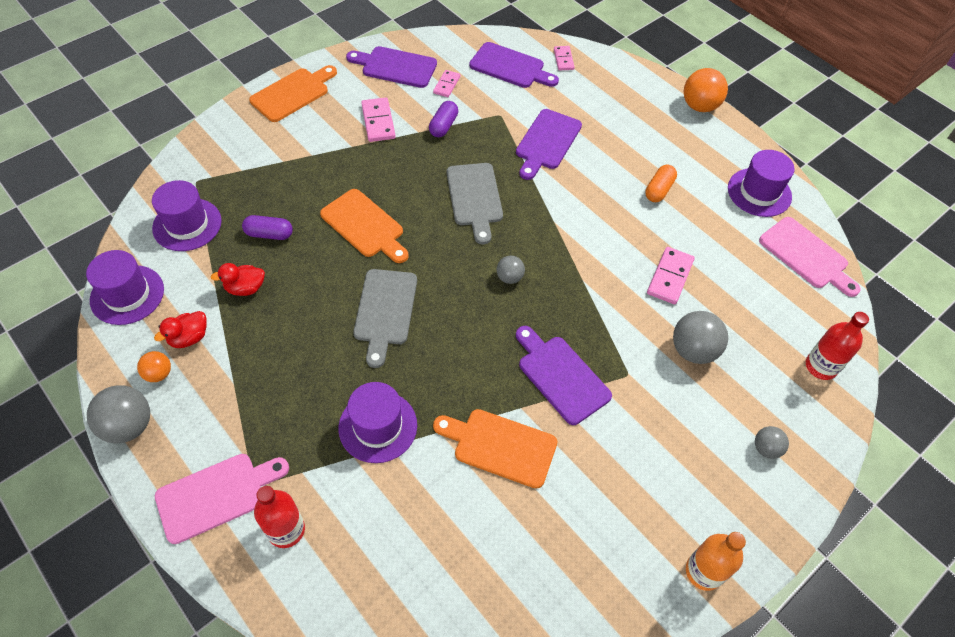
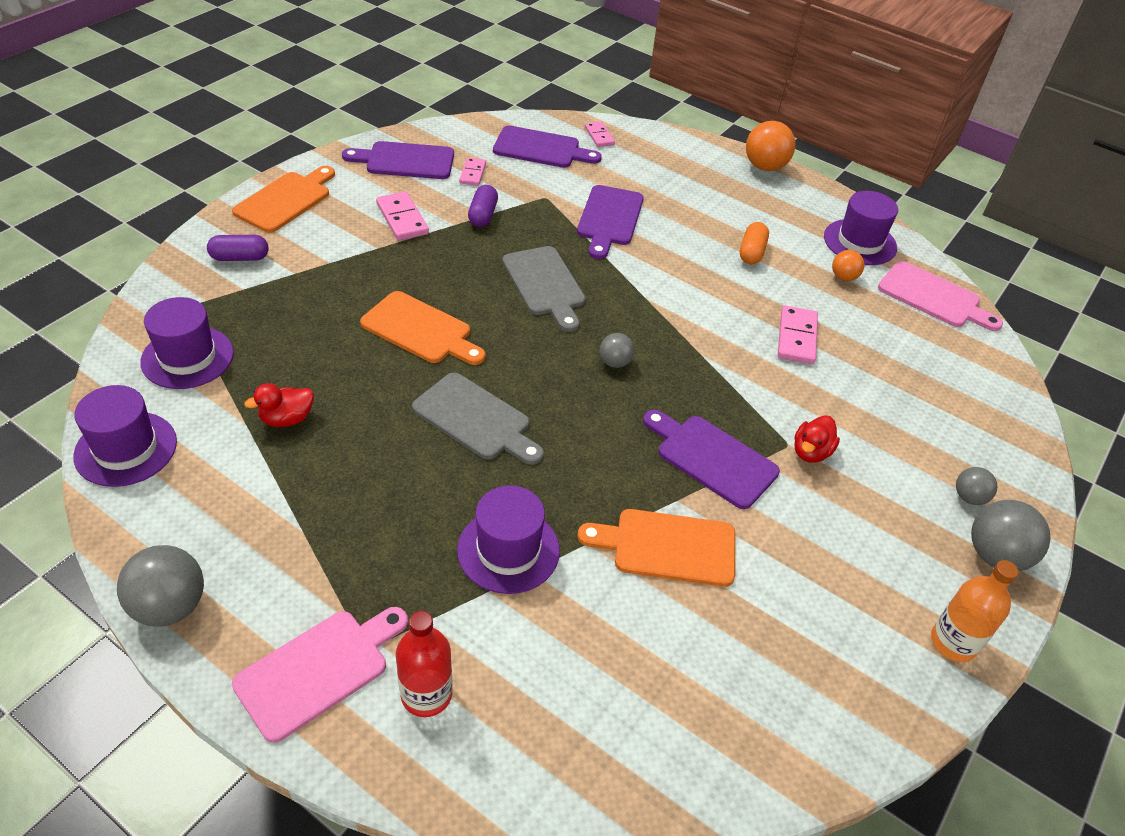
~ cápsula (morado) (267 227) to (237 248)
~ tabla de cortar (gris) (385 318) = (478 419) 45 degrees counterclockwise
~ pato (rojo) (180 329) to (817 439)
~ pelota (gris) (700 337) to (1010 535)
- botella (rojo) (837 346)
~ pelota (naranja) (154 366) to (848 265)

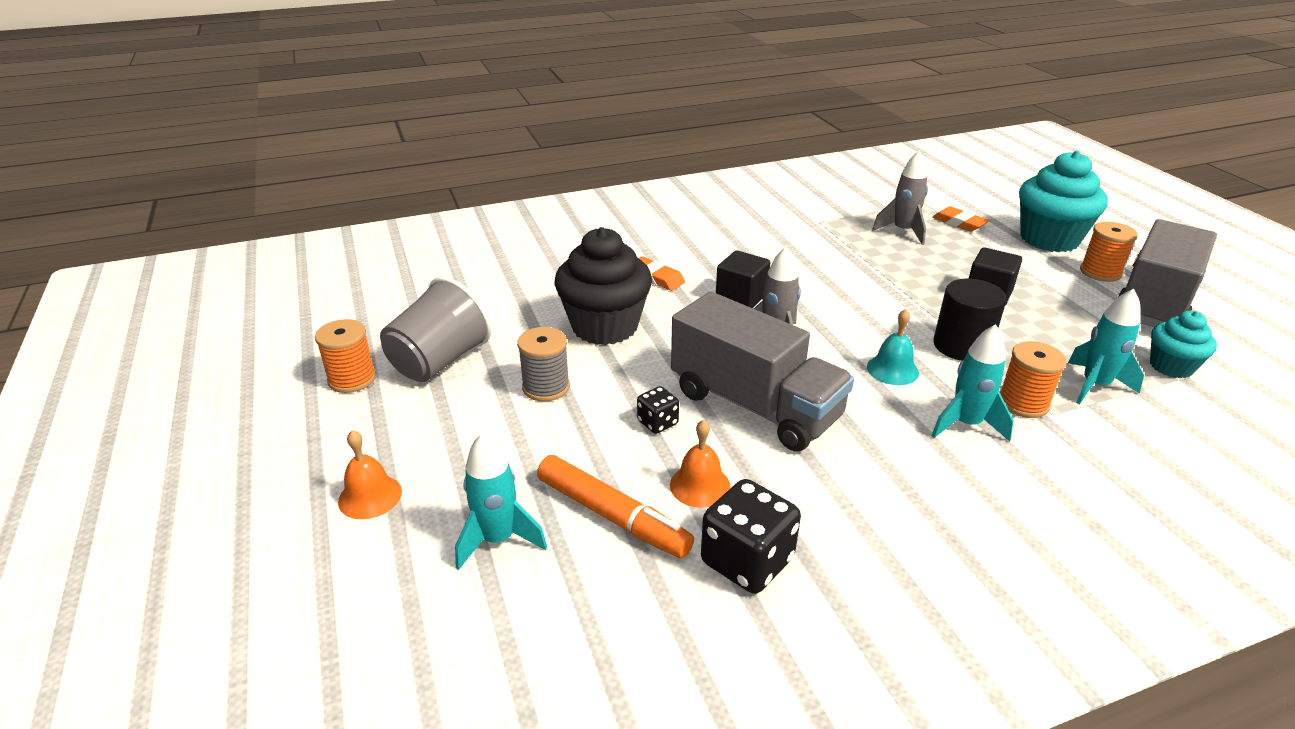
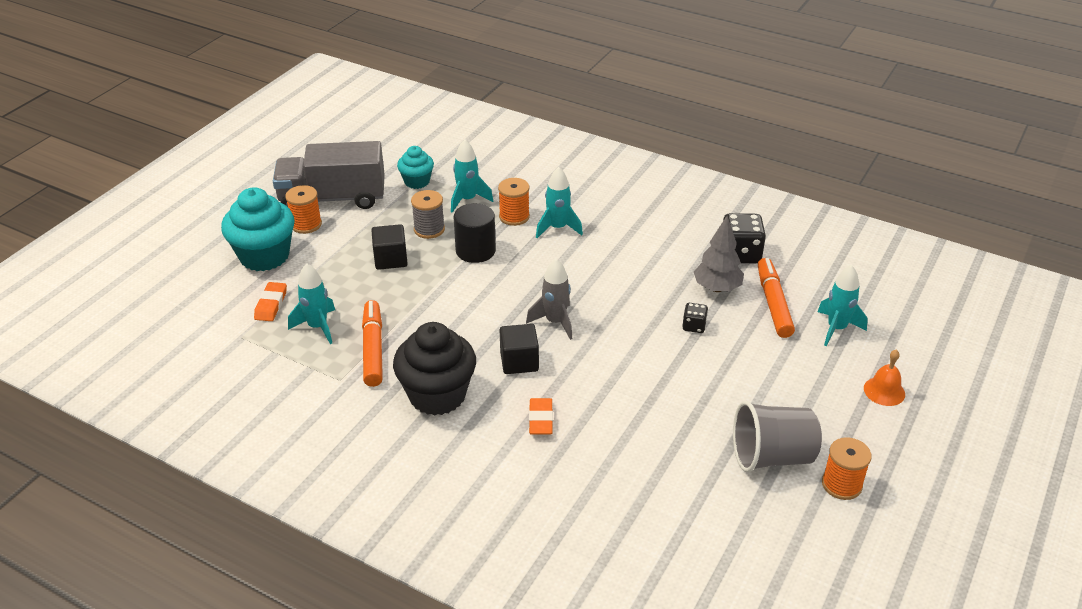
~ cohete (gris) (900 198) to cohete (turquesa) (311 303)
~ magdalena (negro) (603 286) to (434 369)
- camión (gris) (762 371)
- campana (turquesa) (893 347)
~ carrete (gris) (543 364) to (428 214)
~ campana (naranja) (700 463) to árbol (gris) (719 254)
+ rotulador (naranja) (372 343)

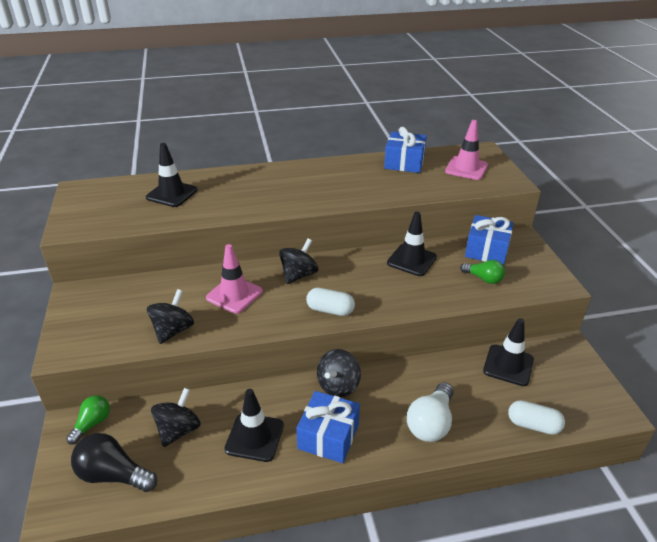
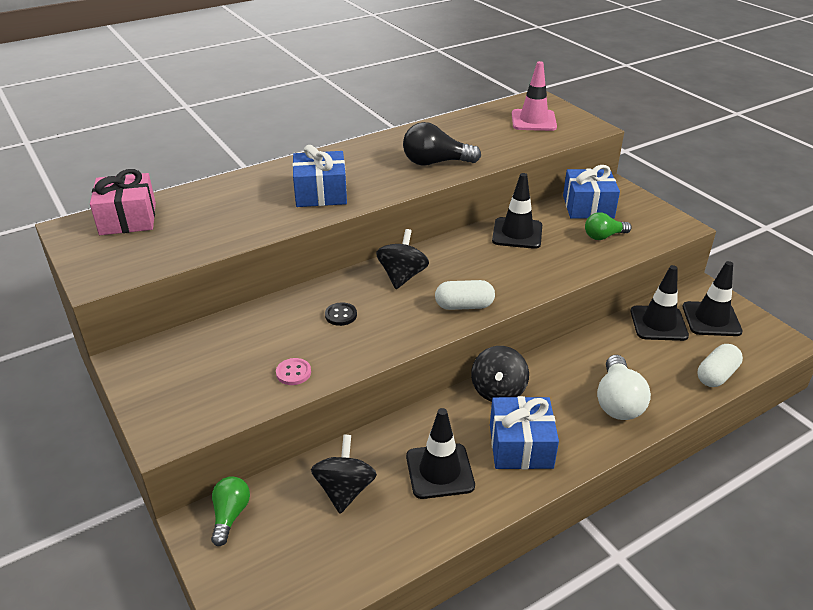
~ regalo (azul) (405 150) to (319 176)
~ cono de tráfico (negro) (171 175) to (713 298)
~ cono de tráfico (rosa) (234 279) to botón (negro) (341 314)
~ bombilla (verde) (482 272) = (608 226) 150 degrees clockwise
~ peonza (negro) (170 316) to botón (rosa) (293 371)
~ cápsula (blanco) (536 417) = (720 365) 45 degrees counterclockwise
~ bombilla (negro) (114 462) to (442 144)
+ regalo (rosa) (123 202)

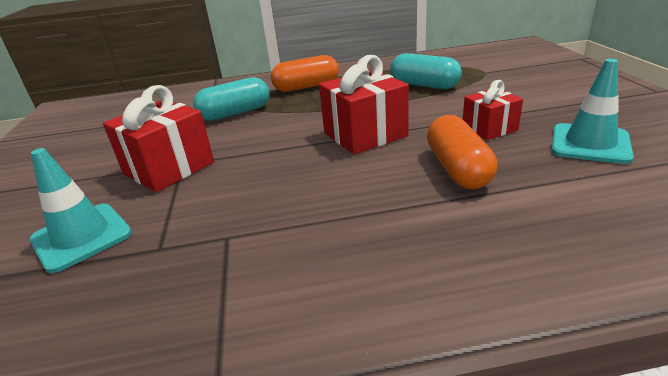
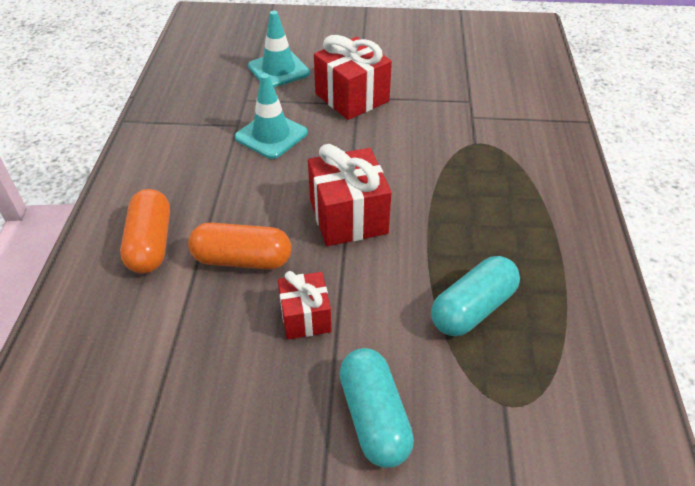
~ cápsula (naranja) (305 73) to (145 231)
~ cono de tráfico (turquesa) (593 111) to (271 116)
~ cápsula (turquesa) (231 99) to (376 408)

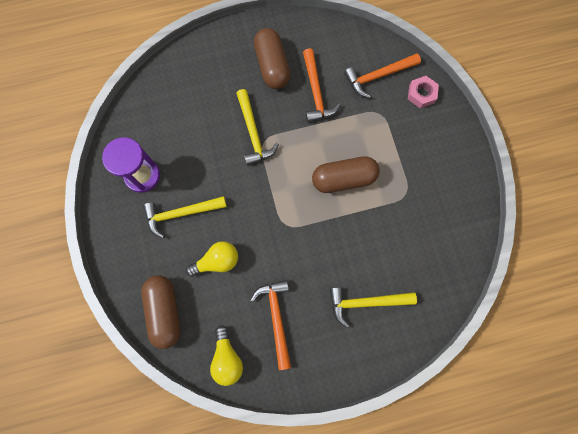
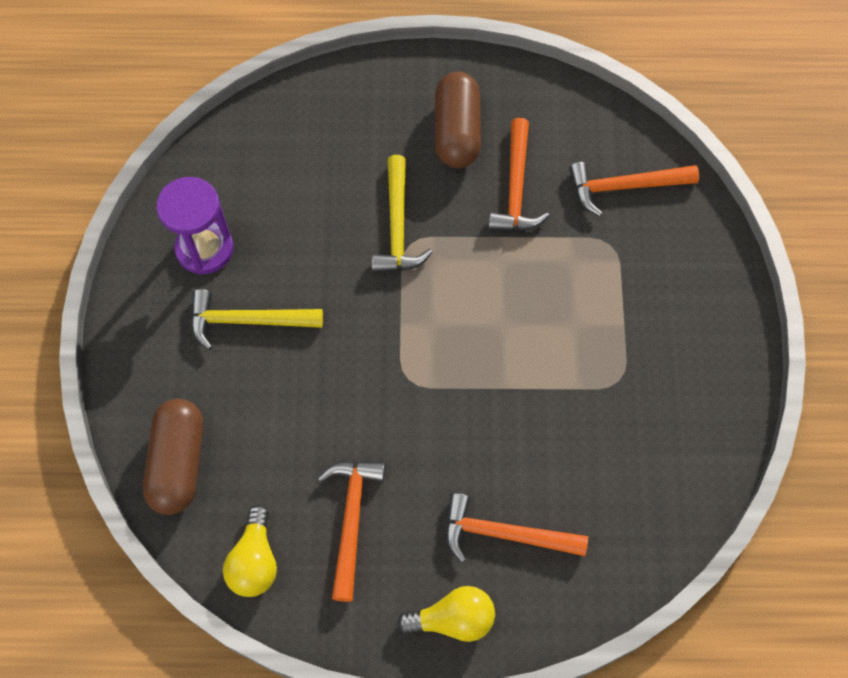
- tuerca (rosa) (423 92)
- cápsula (marrón) (346 174)
~ bombilla (amarillo) (212 259) to (446 614)
~ martillo (amarillo) (373 307) to martillo (naranja) (517 528)

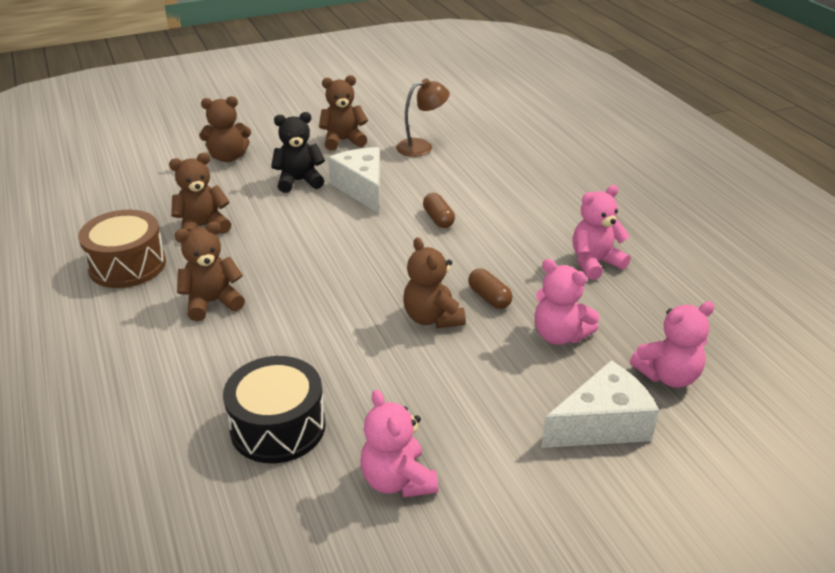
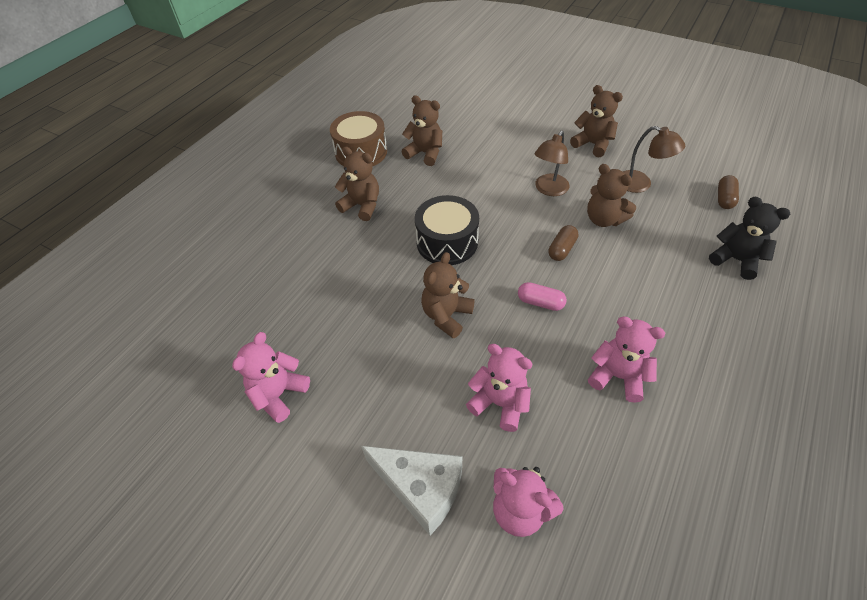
~ osito (marrón) (225 129) to (611 195)
~ osito (negro) (298 152) to (749 238)
~ queso (blanco) (354 180) to lámpara (marrón) (552 163)
~ osito (rosa) (567 302) = (499 388) 120 degrees clockwise
~ cápsula (marrón) (490 288) to (728 192)
~ tambor (negro) (274 409) to (447 230)
+ cápsula (rosa) (542 296)

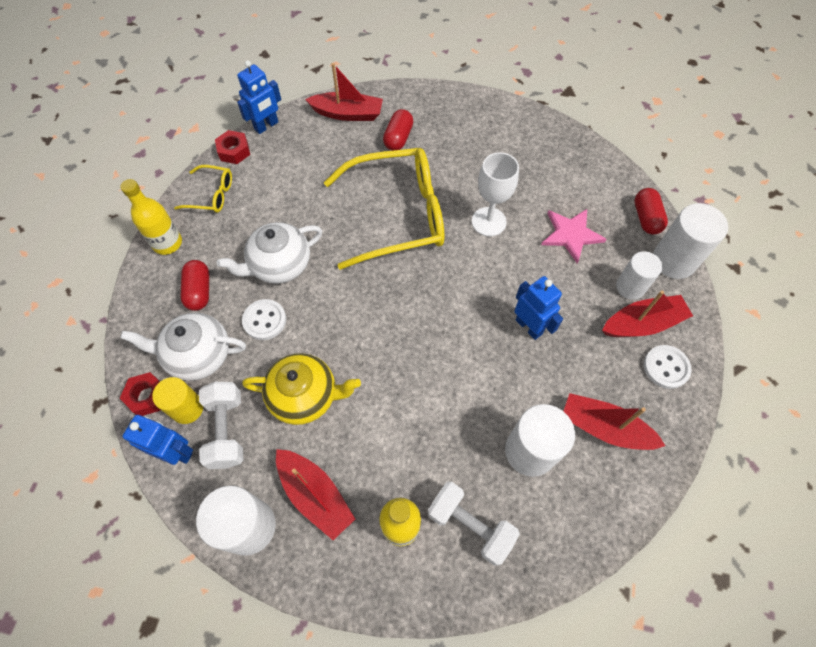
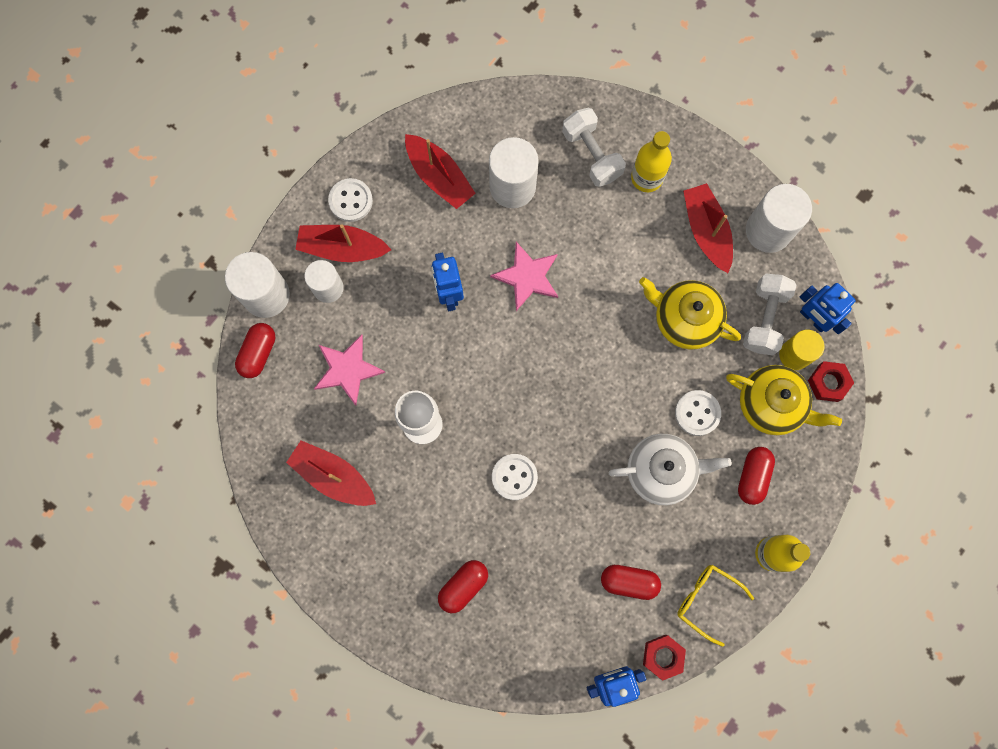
~ barco (rojo) (344 92) to (331 473)
~ gafas (amarillo) (384 209) to botón (blanco) (515 477)
~ tetera (blanco) (183 347) to tetera (amarillo) (784 400)
+ estrella (rosa) (524 276)
+ cápsula (rojo) (631 582)

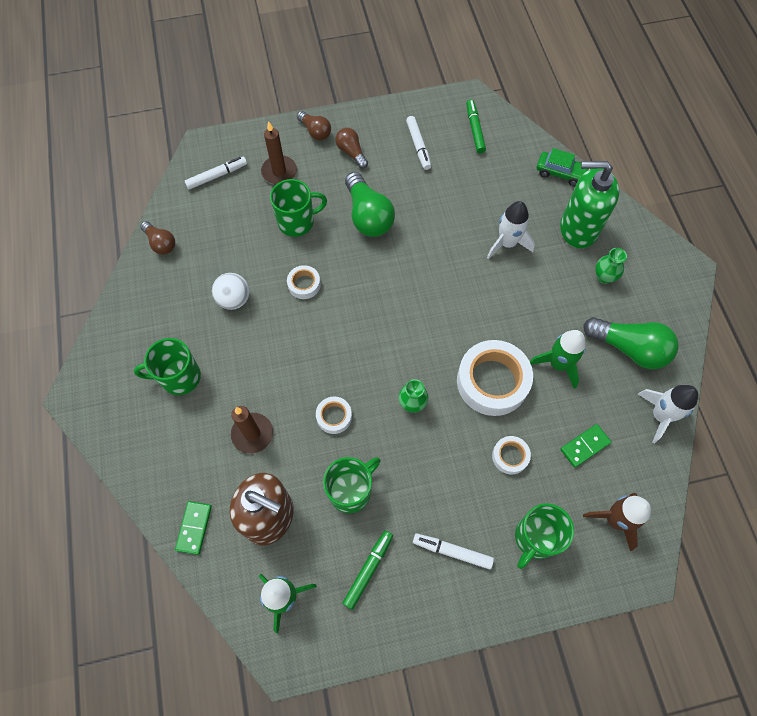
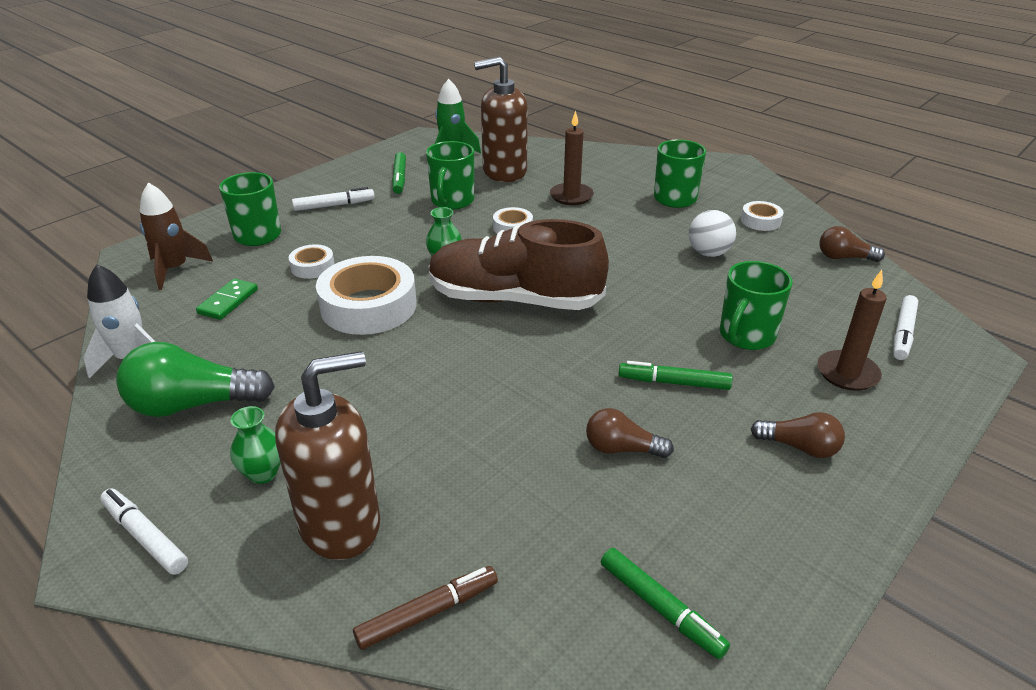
~ bombilla (marrón) (314 125) to (630 433)
~ rotulador (blanco) (418 143) to (144 531)
~ coche (verde) (563 167) to rotulador (marrón) (425 608)
~ dispensador de jabón (verde) (589 204) to dispensador de jabón (marrón) (327 455)
~ bombilla (verde) (370 204) to rotulador (verde) (675 375)
- cohete (blanco) (511 230)
~ cinta adhesiva (blanco) (304 282) to (762 216)
- cohete (verde) (558 359)
- ficha de dominó (verde) (193 528)
+ zapato (marrón) (519 264)

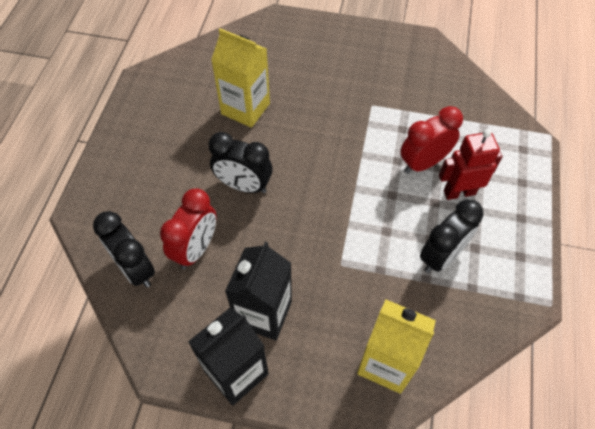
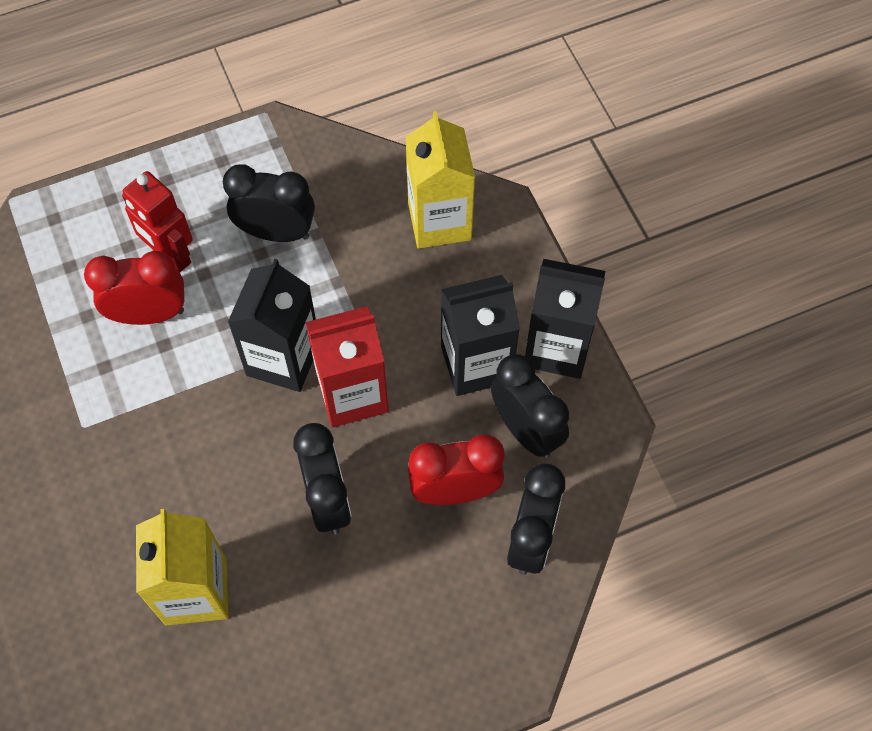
~ despertador (rojo) (431 140) = (134 288) 150 degrees clockwise
+ cartón de leche (negro) (272 325)
+ cartón de leche (rojo) (347 367)
+ despertador (negro) (530 406)

